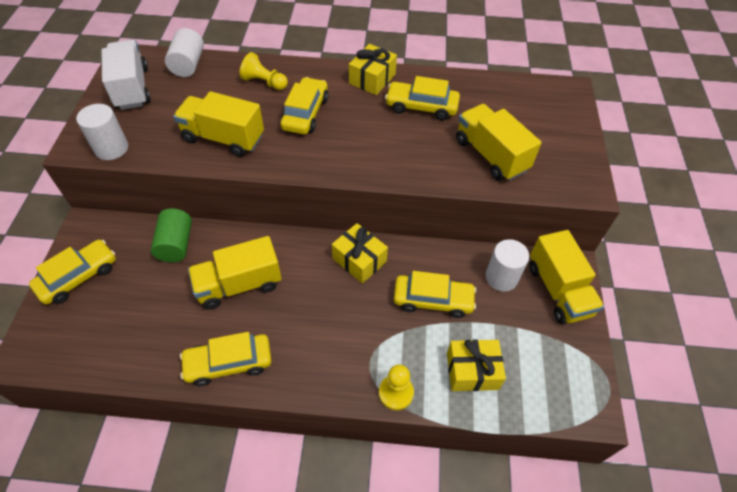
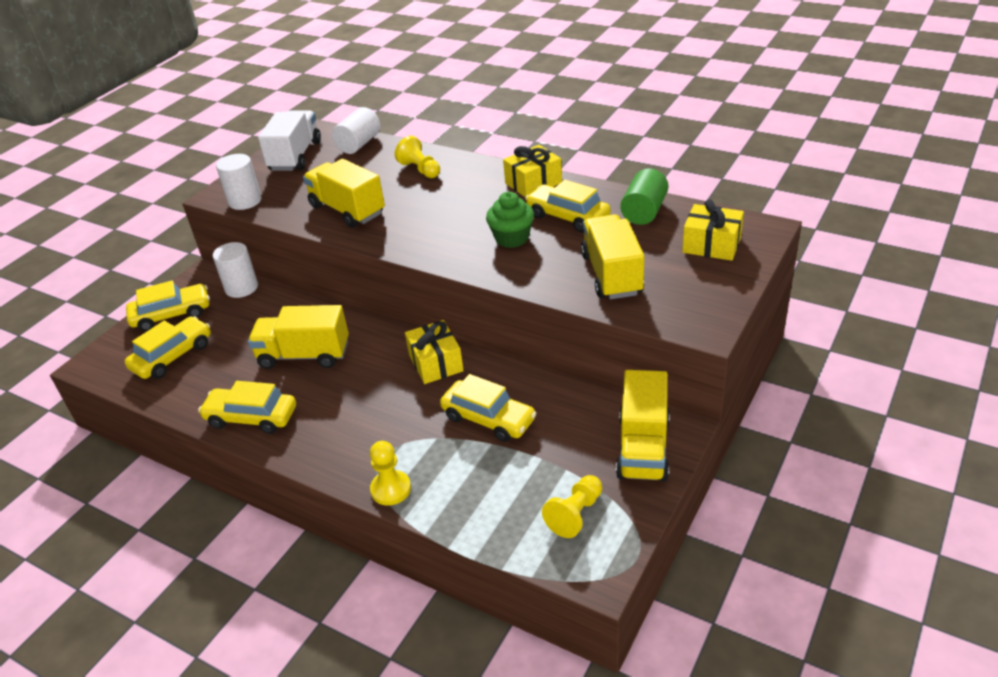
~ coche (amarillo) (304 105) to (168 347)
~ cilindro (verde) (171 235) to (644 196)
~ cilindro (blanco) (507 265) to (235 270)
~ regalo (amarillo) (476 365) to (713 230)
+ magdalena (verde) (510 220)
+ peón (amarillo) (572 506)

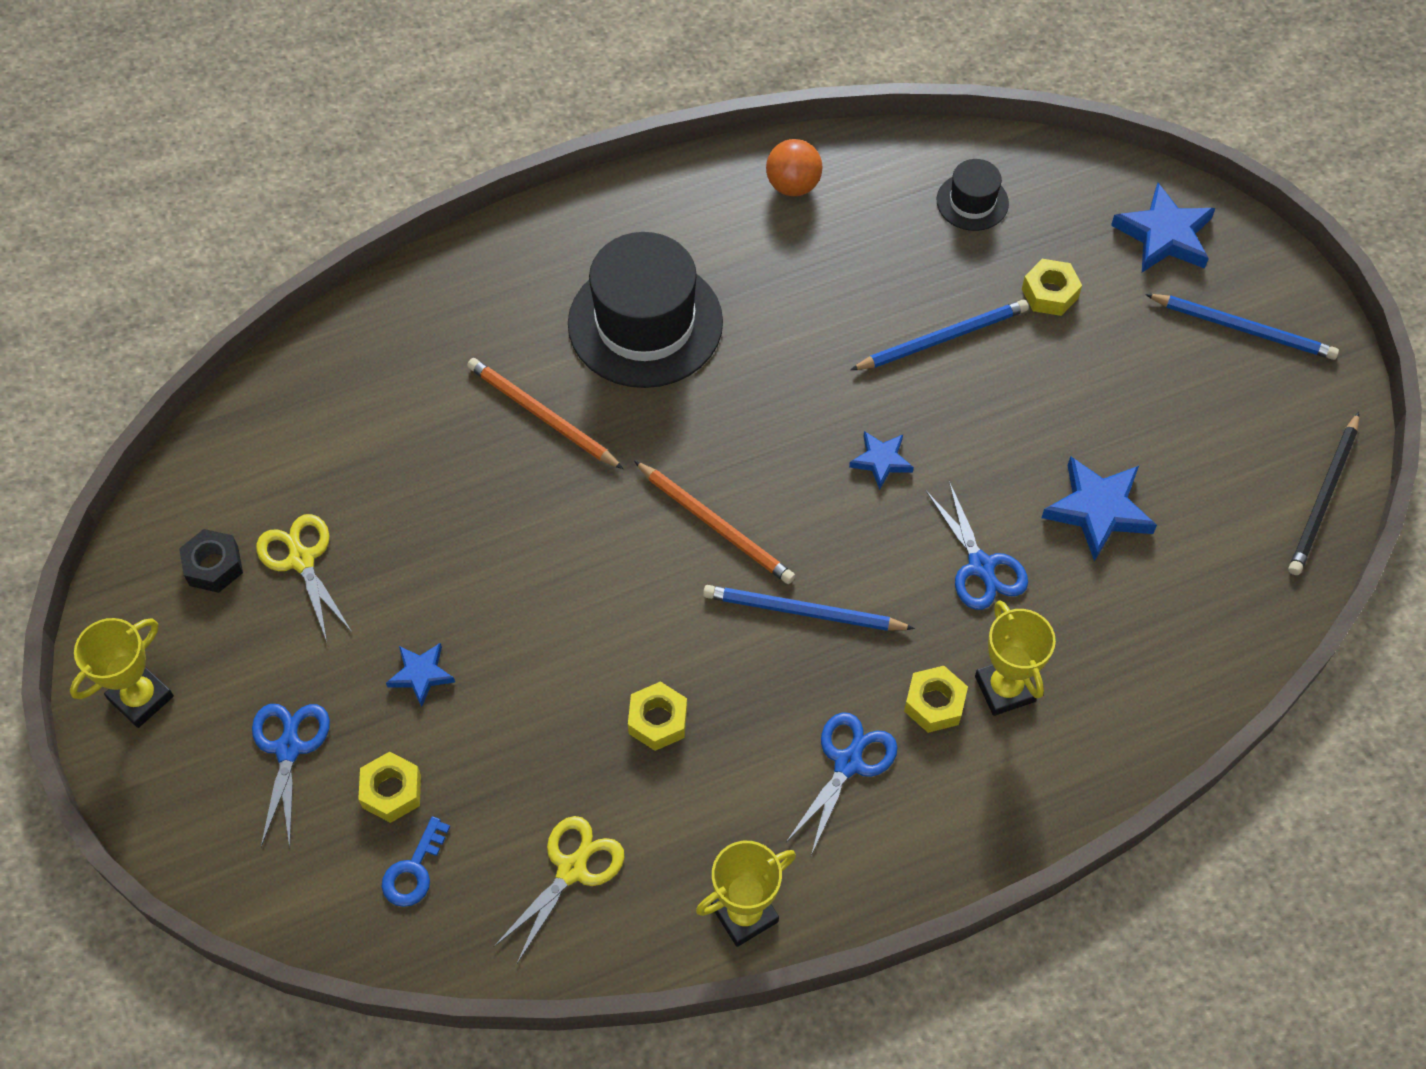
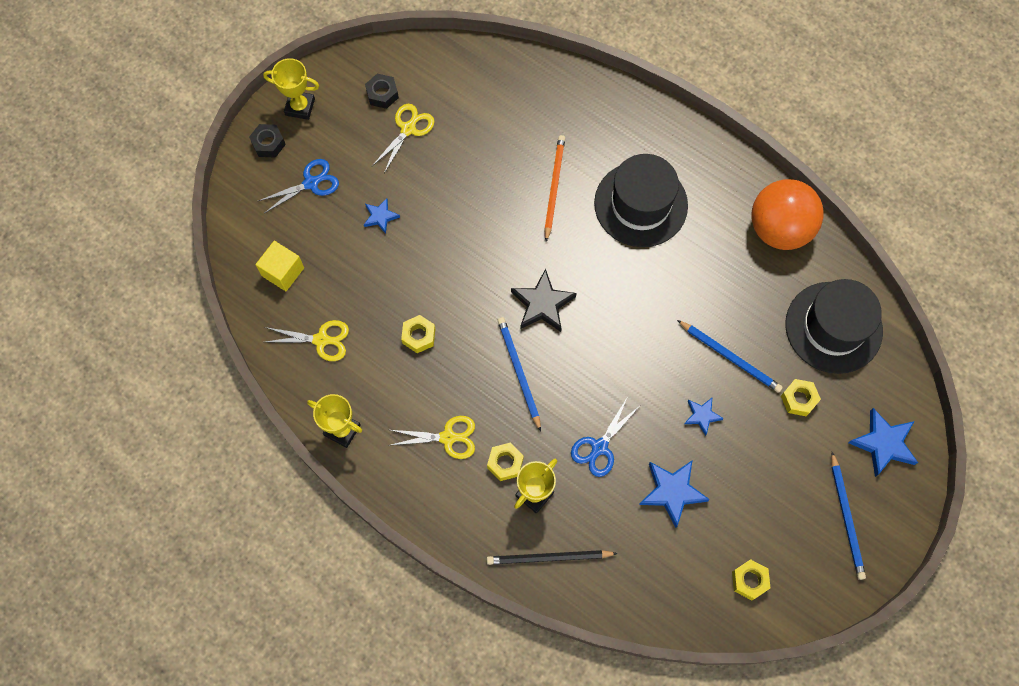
~ pelota (naranja) (794 167) = (787 214) x1.93
~ sombrero (negro) (973 195) = (834 326) x2.07
~ lápiz (negro) (1323 493) to (552 557)
~ estrella (azul) (881 460) to (704 417)
~ lápiz (naranja) (714 522) to estrella (negro) (544 300)
~ tijeras (azul) (842 783) to tijeras (amarillo) (431 437)
~ tuerca (amarillo) (389 787) to (751 579)
~ llave (azul) (416 861) to cubo (amarillo) (279 266)
+ tuerca (negro) (267 141)

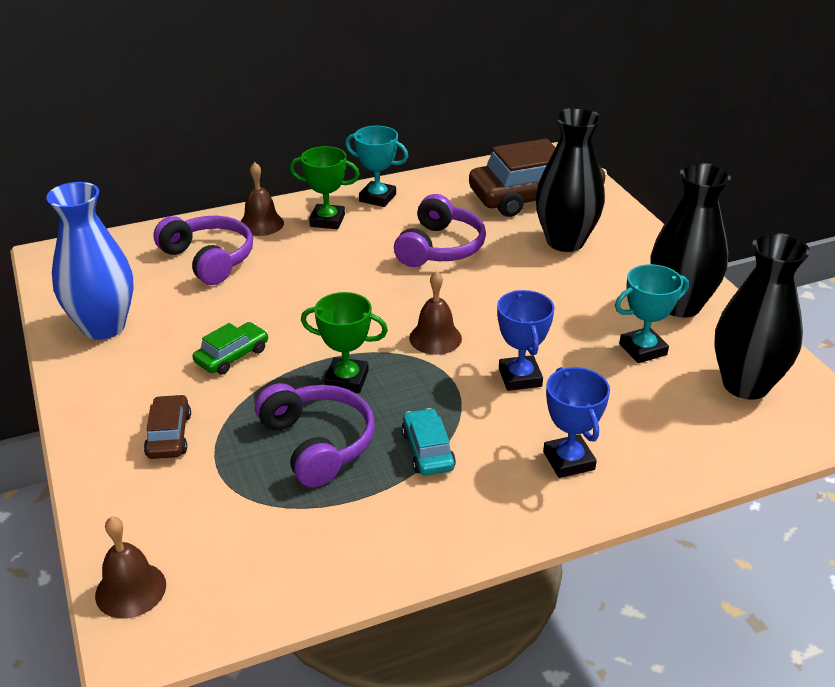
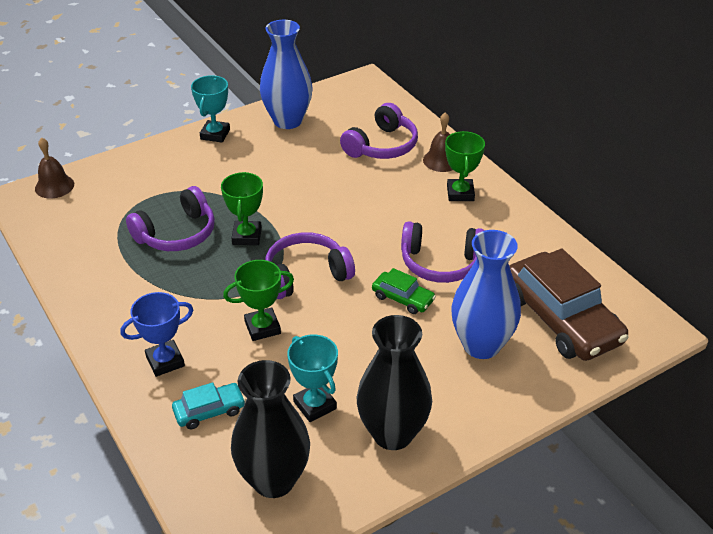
~ florero (negro) (570 180) to florero (azul) (486 294)
~ trofeo (turquesa) (376 166) to (210 109)
~ campana (marrón) (435 313) to auriculares (morado) (310 265)
~ trofeo (azul) (525 340) to trofeo (verde) (258 300)
~ coche (verde) (230 348) to (404 291)
- coche (marrón) (167 426)
~ coche (turquesa) (429 442) to (209 405)

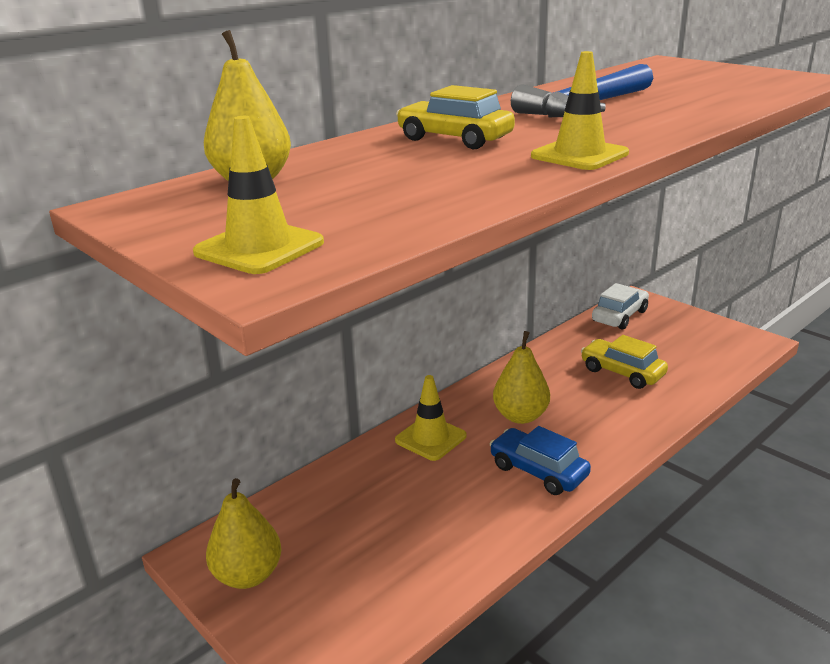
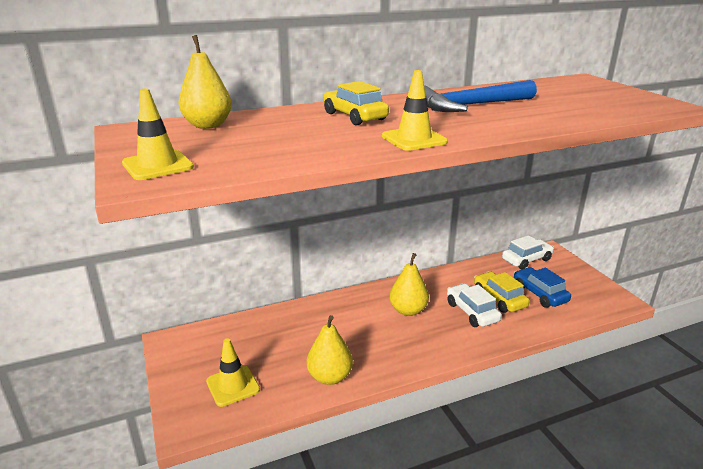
~ cono de tráfico (amarillo) (430 418) to (233 372)
~ coche (azul) (540 460) to (542 287)
~ pera (amarillo) (243 533) to (330 350)
+ coche (blanco) (474 305)

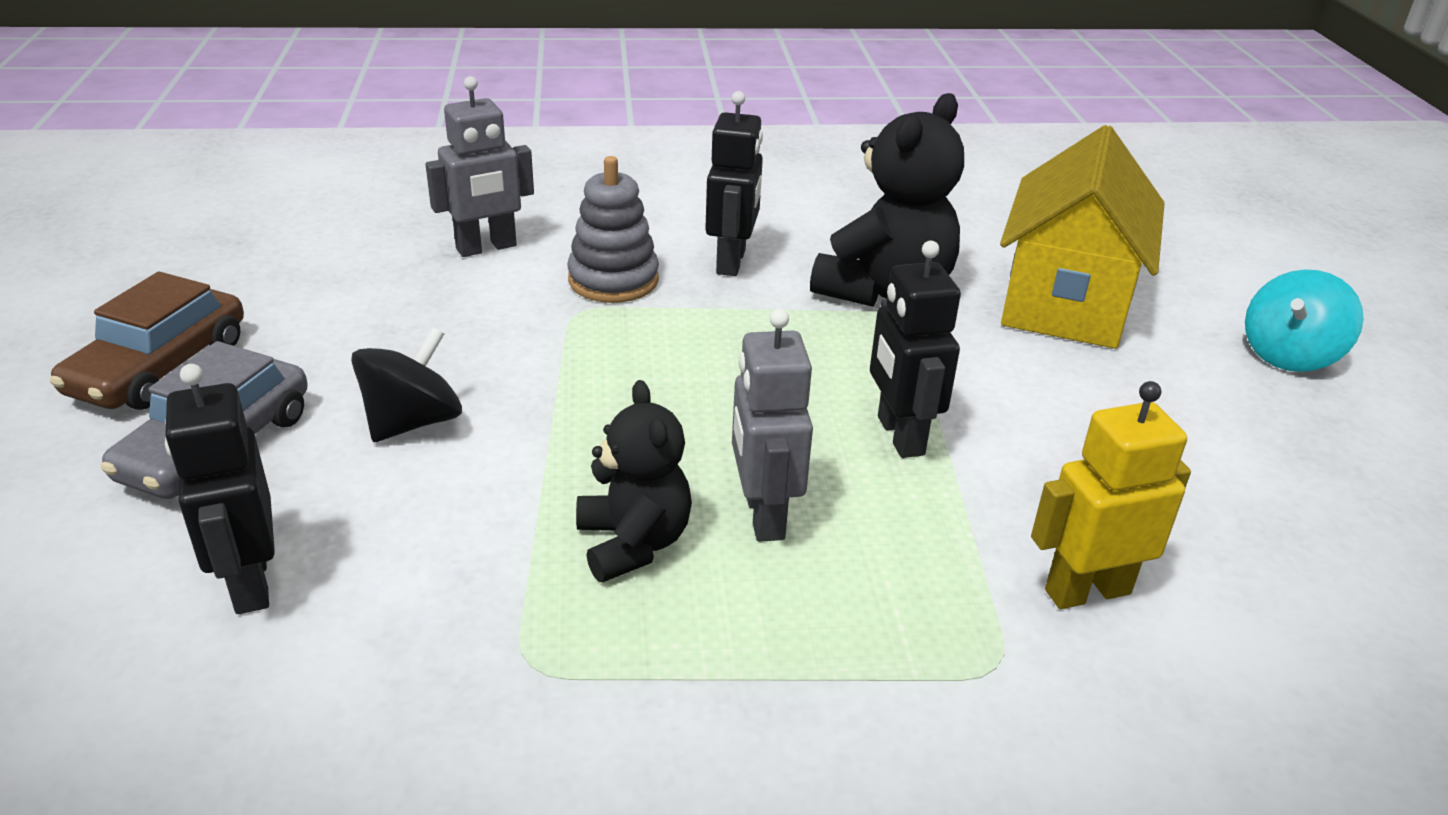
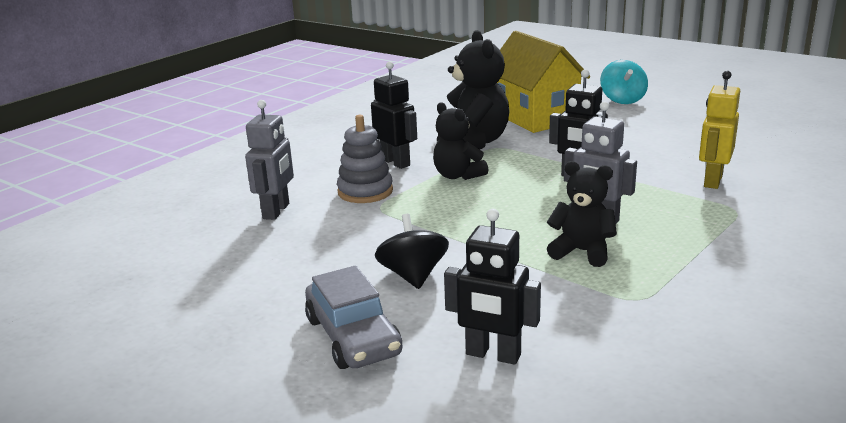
- coche (marrón) (147 340)
+ osito (negro) (460 141)

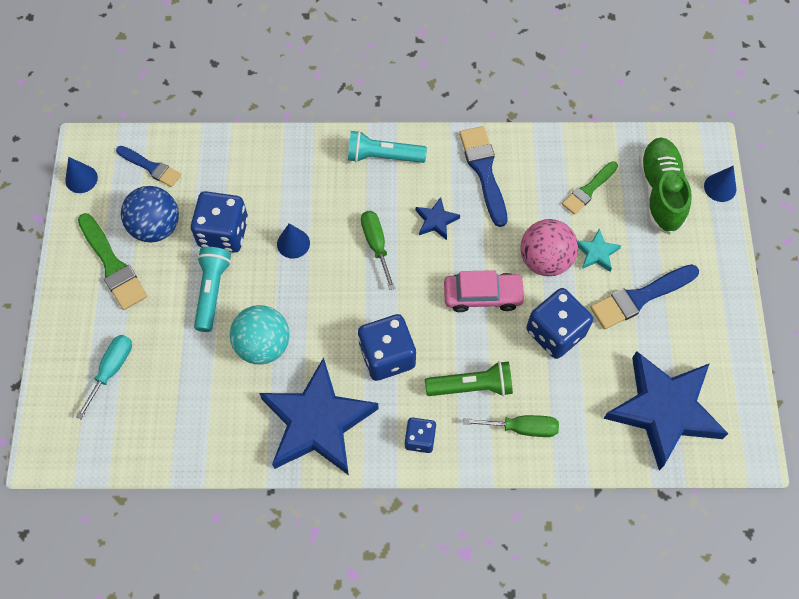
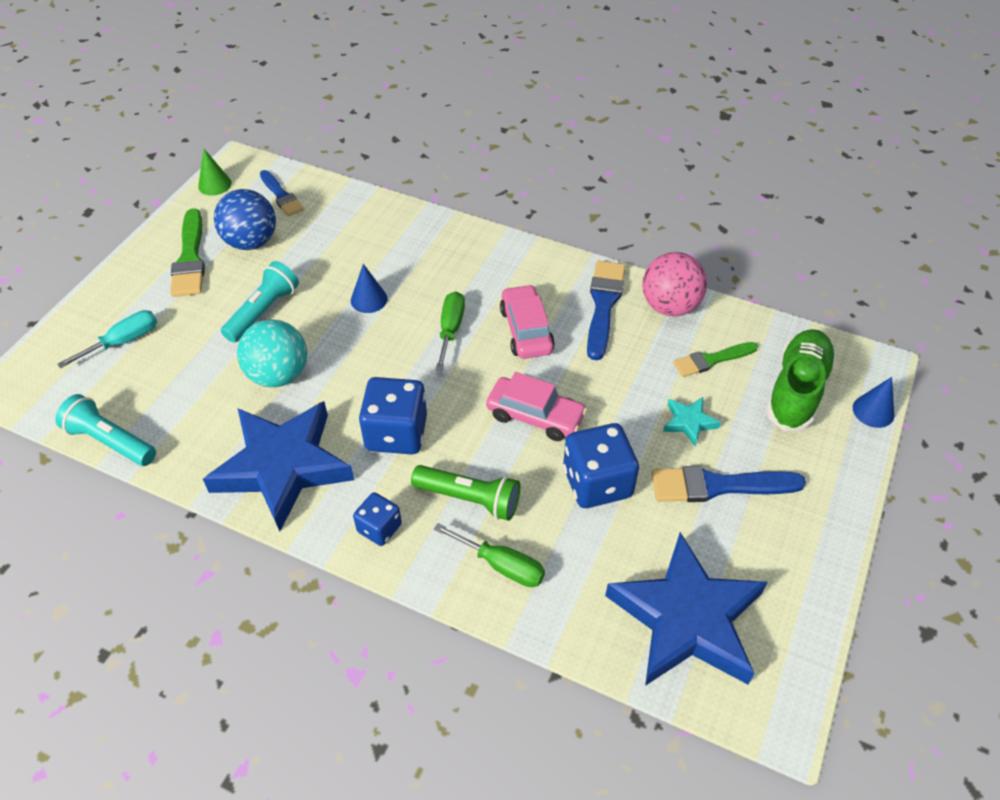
~ lámpara de mano (turquesa) (387 146) to (105 430)
~ cono (azul) (81 175) to cono (verde) (215 172)
- dado (azul) (219 222)
~ estrella (azul) (438 218) to coche (rosa) (527 321)
~ pelota (rosa) (549 247) to (674 284)

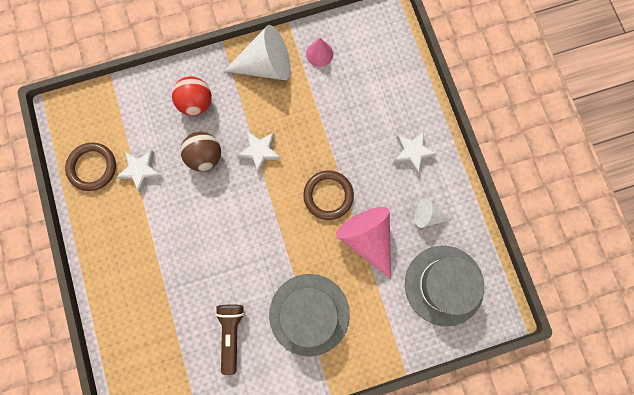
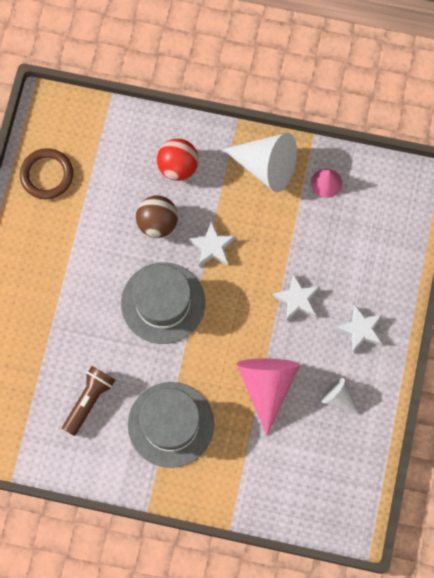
~ estrella (blanco) (139 171) to (296 297)
- anillo (marrón) (328 195)
~ sombrero (gris) (444 286) to (163 303)

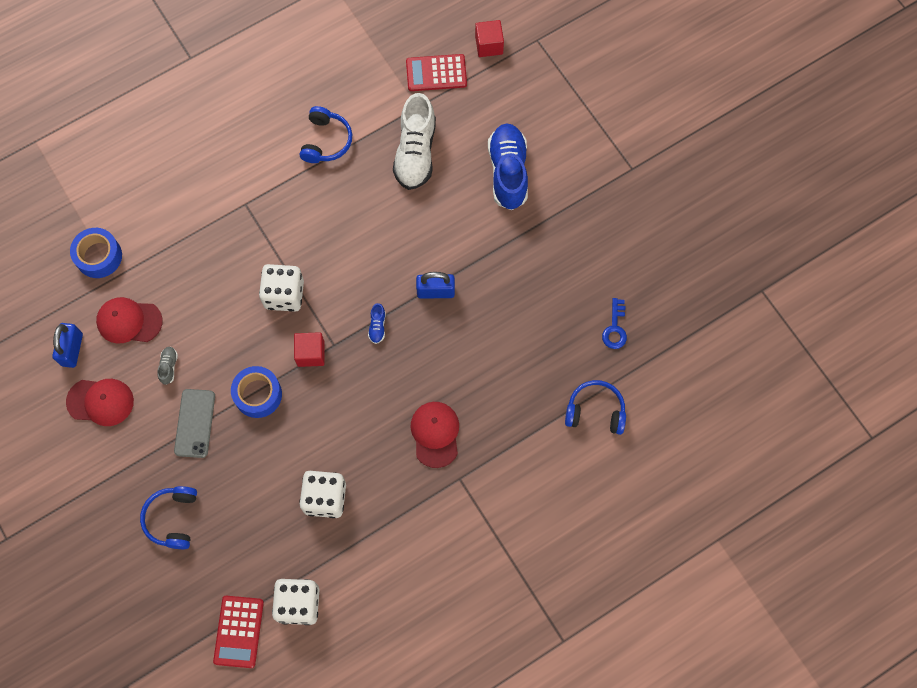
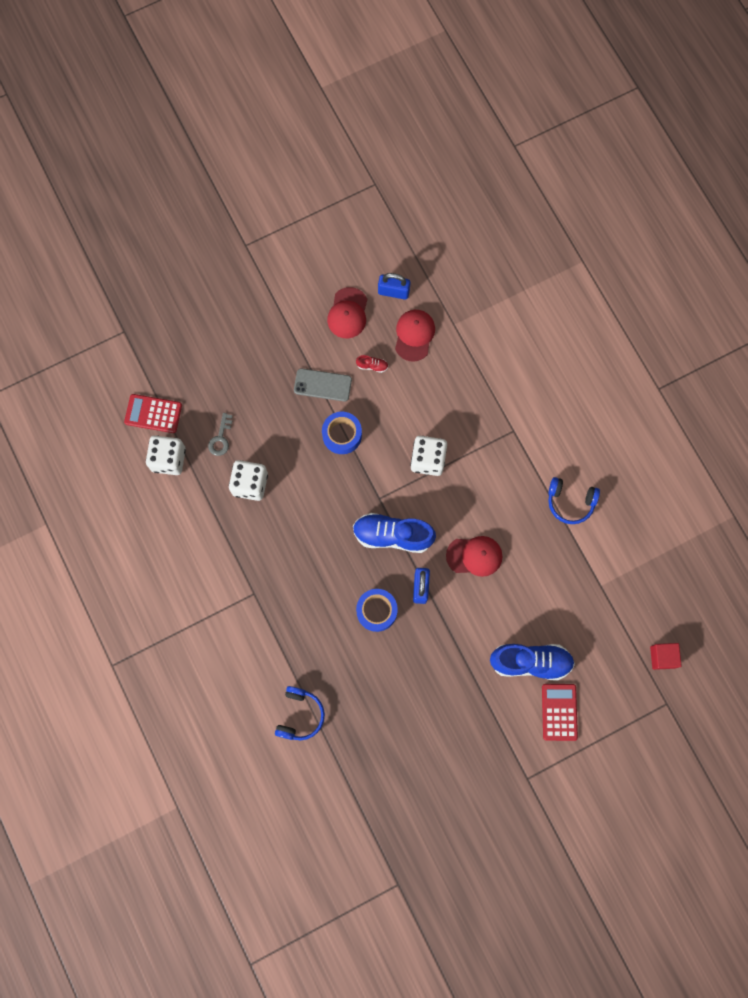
~ calculadora (rojo) (436 72) to (560 712)
- zapato (blanco) (414 141)
~ cinta adhesiva (azul) (96 253) to (377 610)
- llave (azul) (614 323)
~ zapato (azul) (377 323) = (394 533) x2.45
- cubo (rojo) (309 349)
~ zapato (gris) (167 366) to zapato (rojo) (372 364)
~ gorra (rojo) (435 435) to (474 556)
- auriculares (azul) (168 517)
+ llave (gris) (220 434)

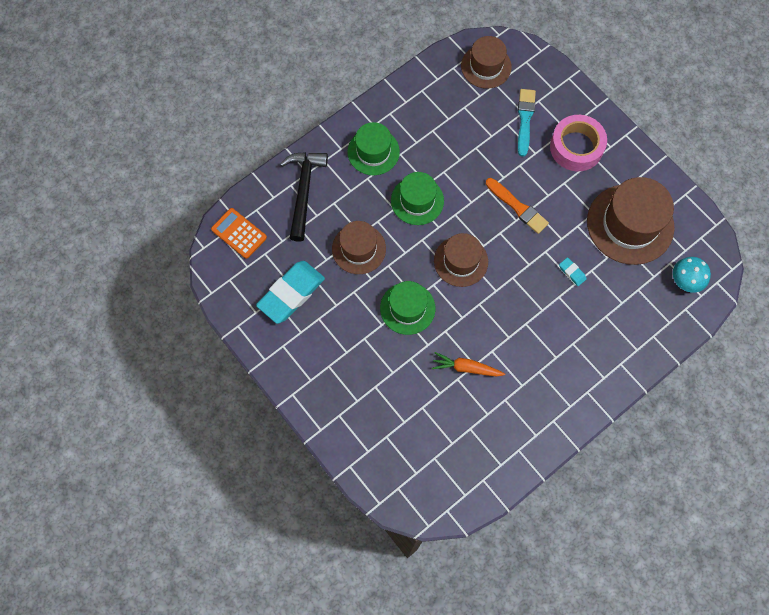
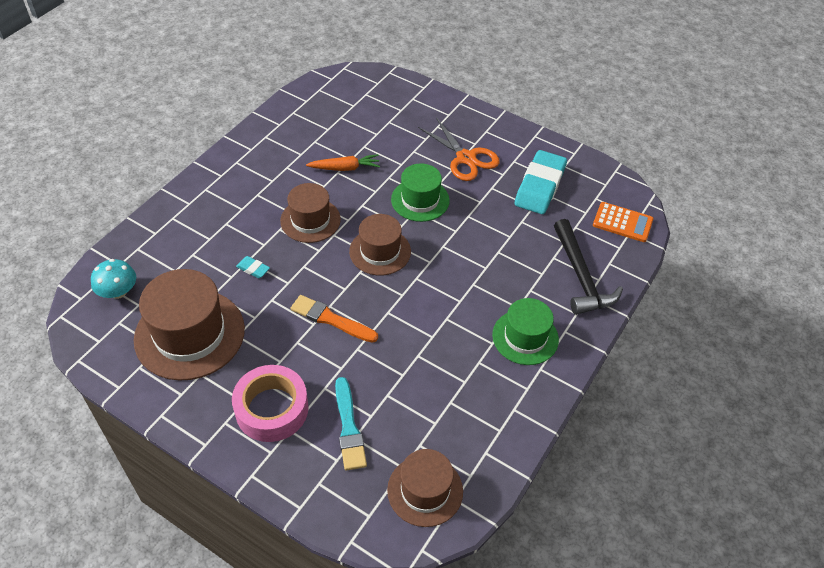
- sombrero (verde) (417 198)
~ sombrero (marrón) (359 247) to (310 213)
+ tijeras (naranja) (459 149)

